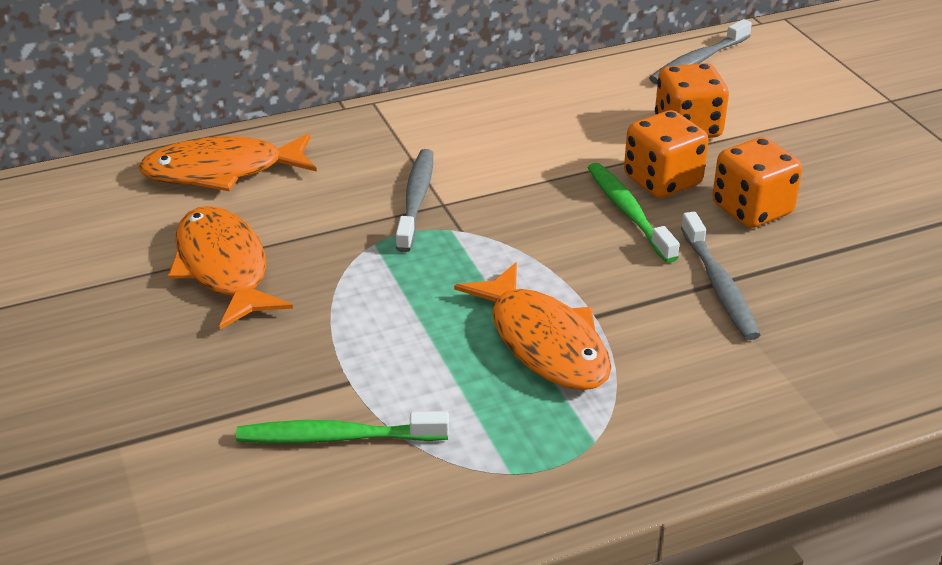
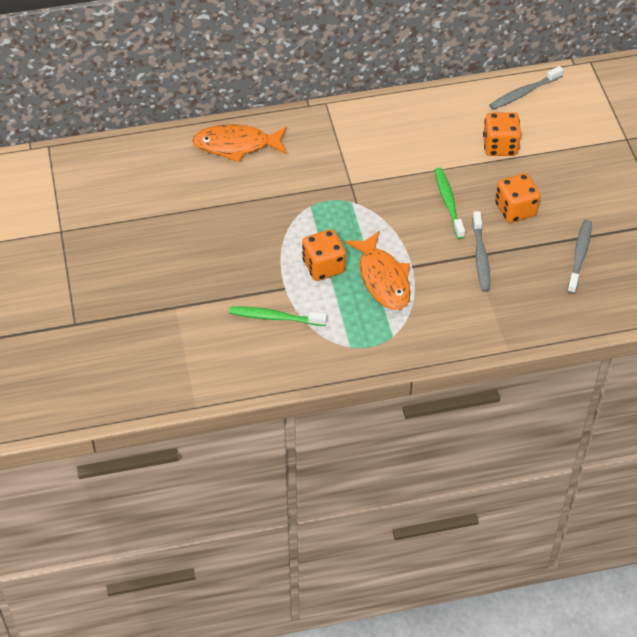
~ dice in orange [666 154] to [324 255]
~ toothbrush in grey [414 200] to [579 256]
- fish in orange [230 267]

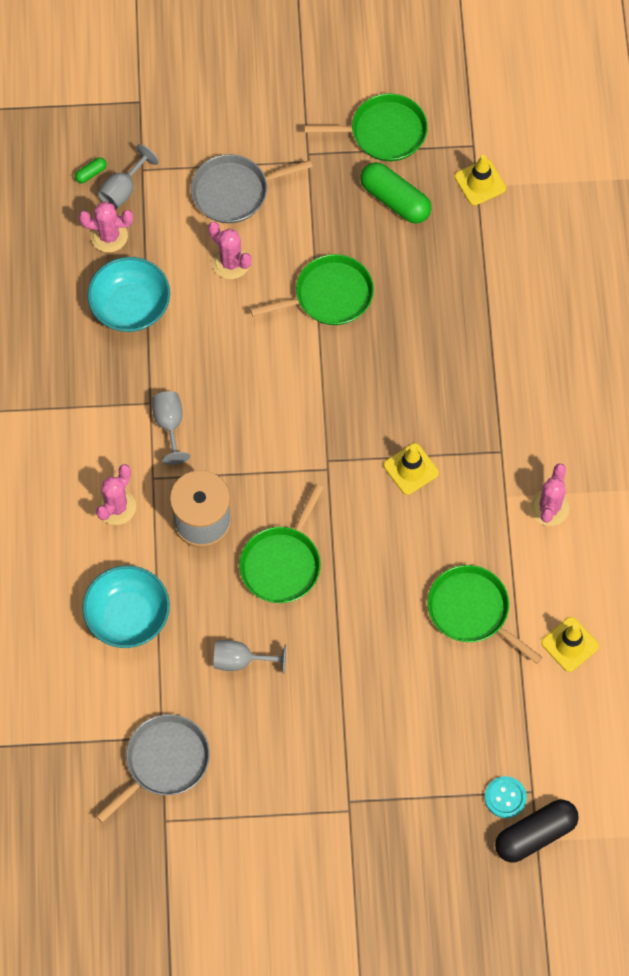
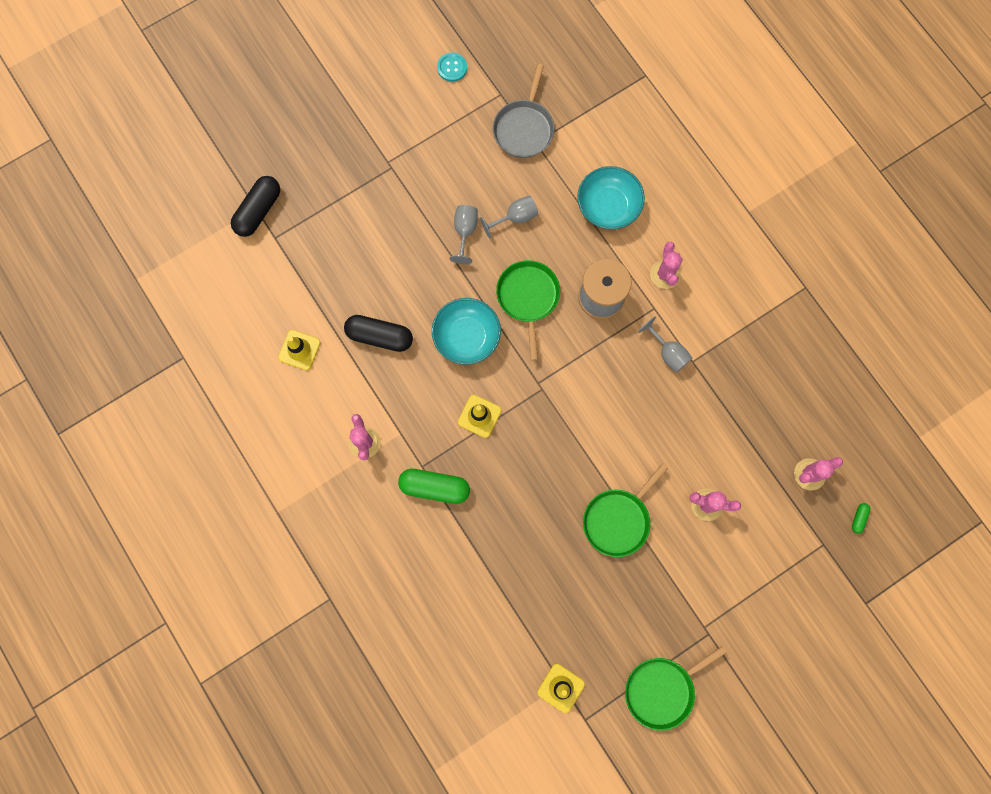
~ goblet in grey [128 176] to [464 234]
- pan in grey [252 188]
~ capsule in green [395 193] to [434 486]
~ bowl in turquoise [128 294] to [466 331]
~ pan in green [485 614] to capsule in black [378 333]
~ button in turquoise [506 797] to [452 67]

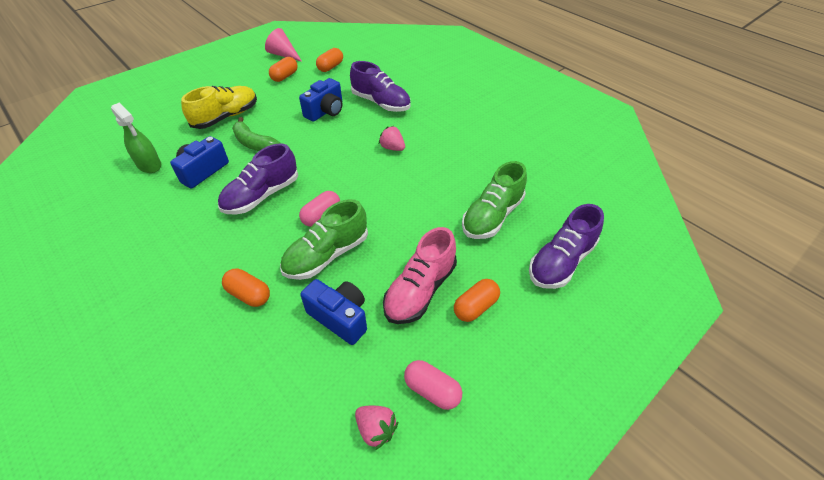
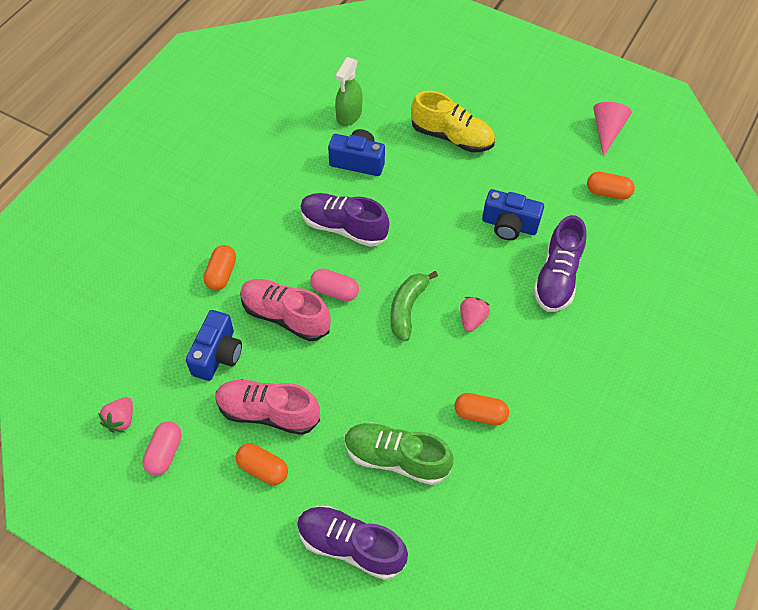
~ capsule in orange [283 69] to [482 409]
~ banana in green [256 134] to [414 306]
~ shoe in green [324 239] to shoe in pink [285 310]

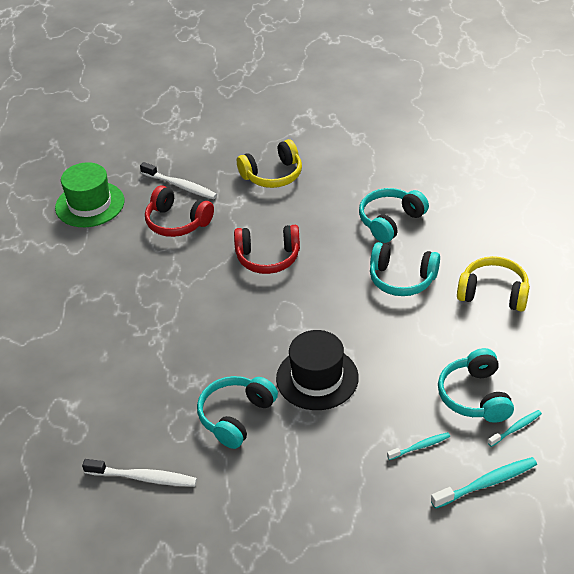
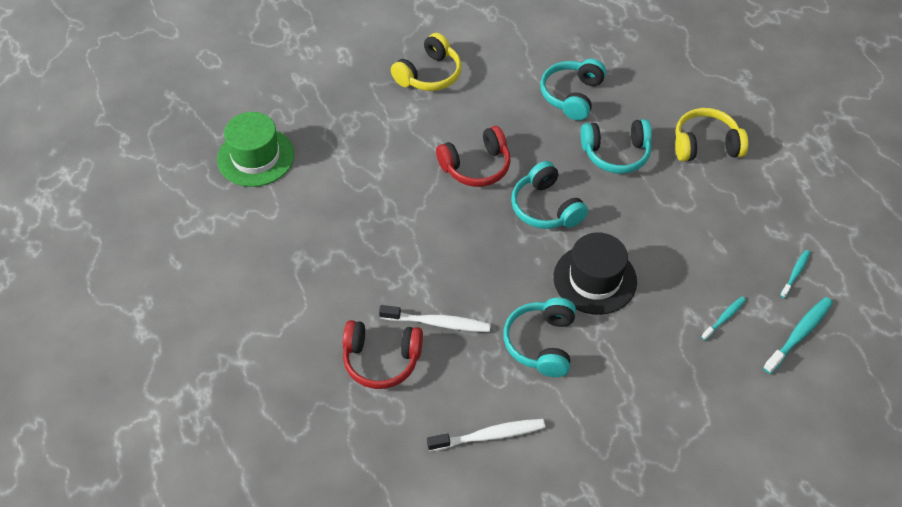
~ toothbrush in white [178 180] to [435 318]
~ headphones in red [179 211] to [383 354]
~ headphones in turquoise [476 385] to [549 195]

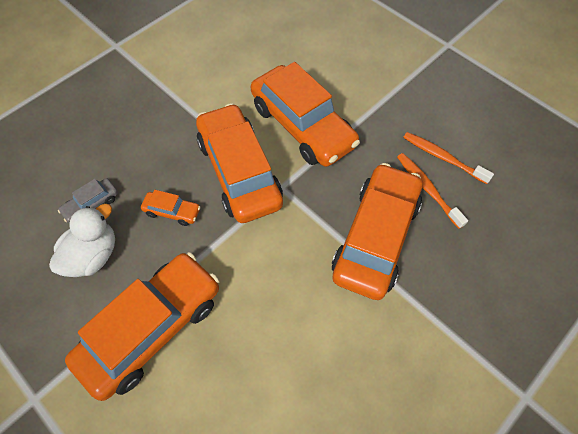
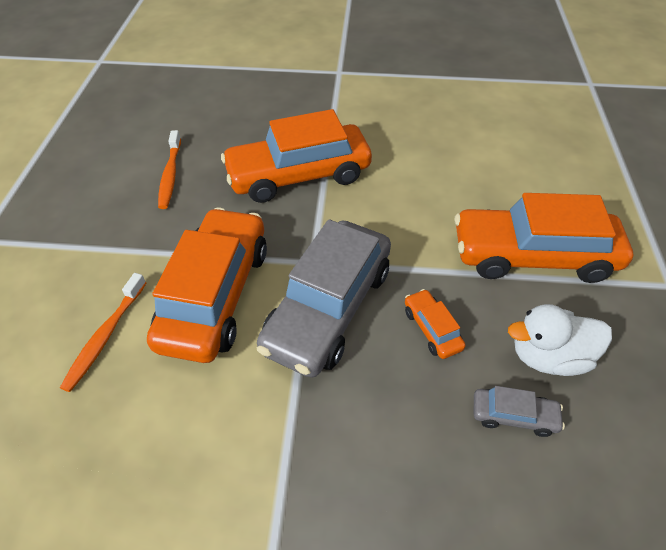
~ car in orange [239 163] to car in grey [323 298]
~ toothbrush in orange [432 191] to [103 332]

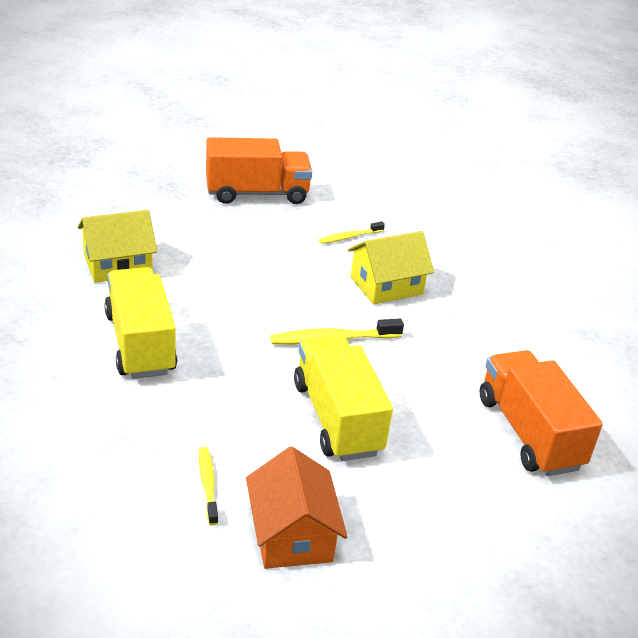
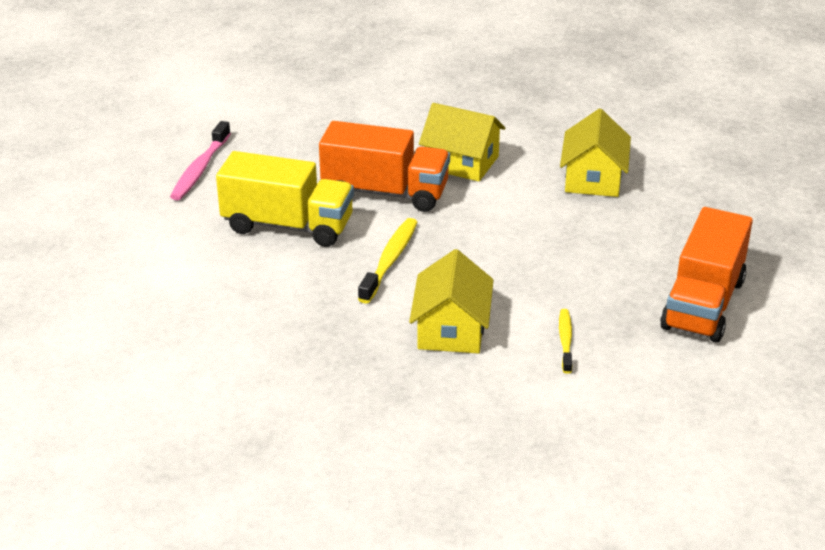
~ truck in yellow [140 323] to house in yellow [462 142]
~ truck in orange [541 413] to [384 166]
- toothbrush in yellow [208 486]
~ house in orange [297 508] to toothbrush in pink [200 161]

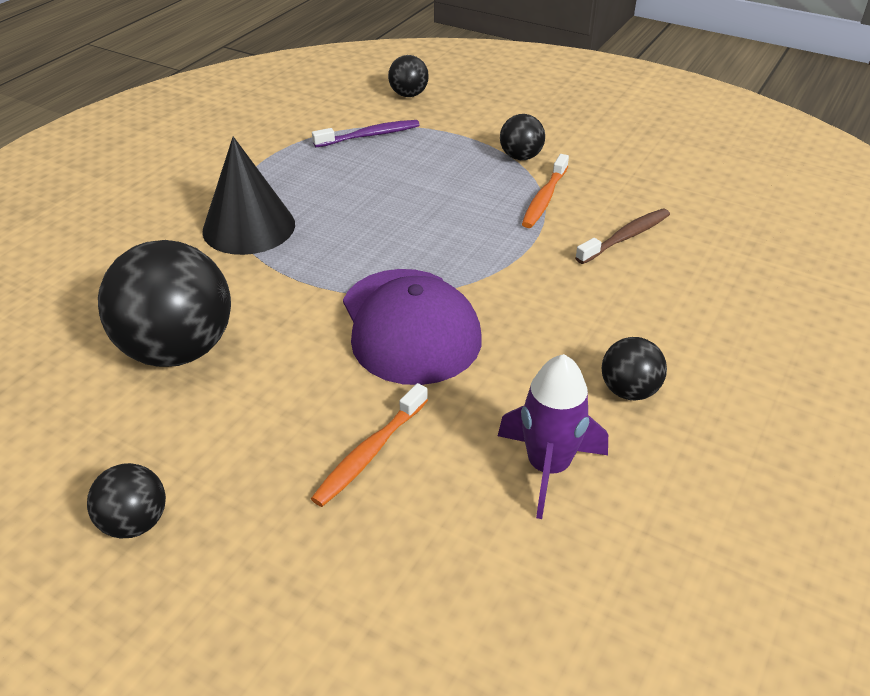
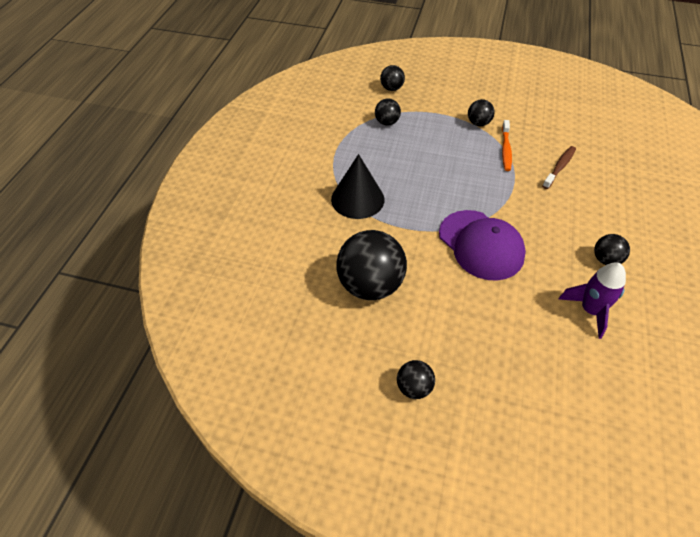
~ toothbrush in purple [365 133] to ball in black [388 112]
- toothbrush in orange [369 445]

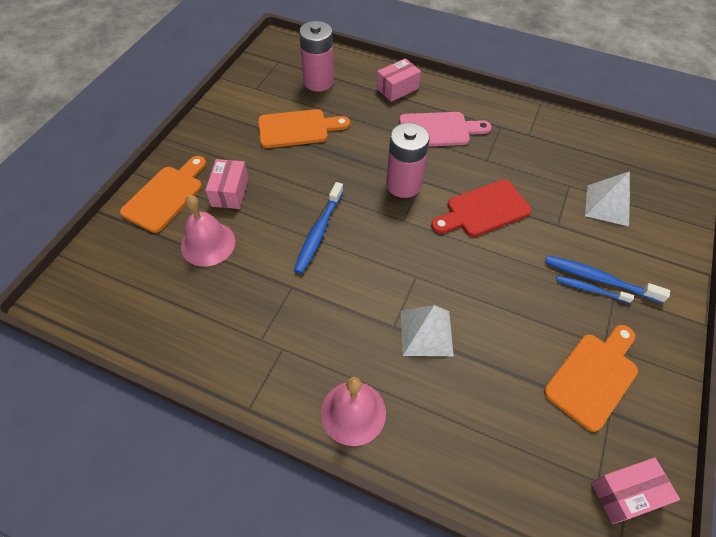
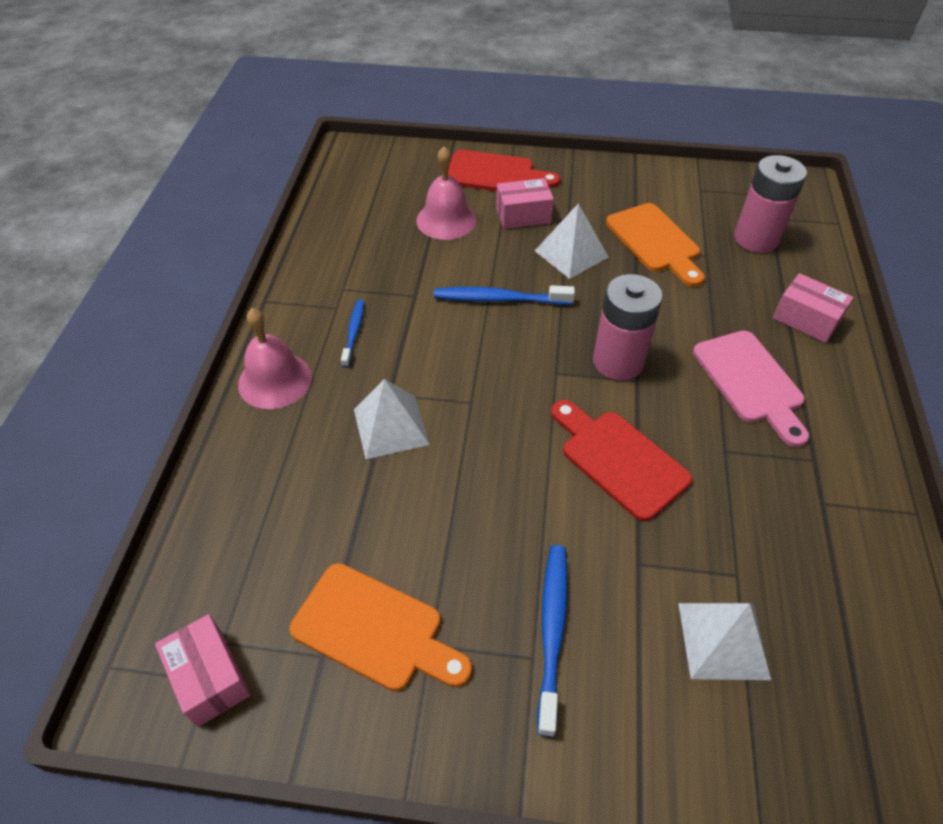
~ cutting board in orange [163 194] to cutting board in red [504 170]
~ toothbrush in blue [595 289] to [352 334]
+ pyramid in white [572 241]

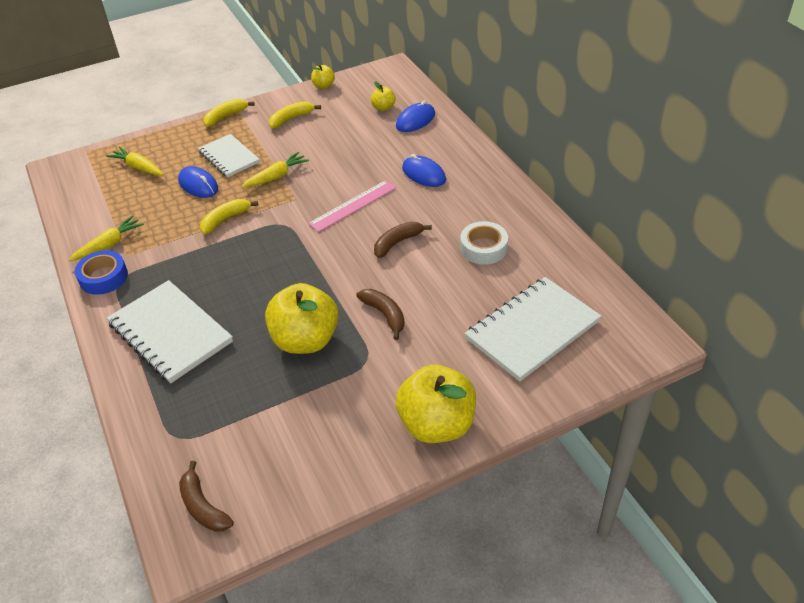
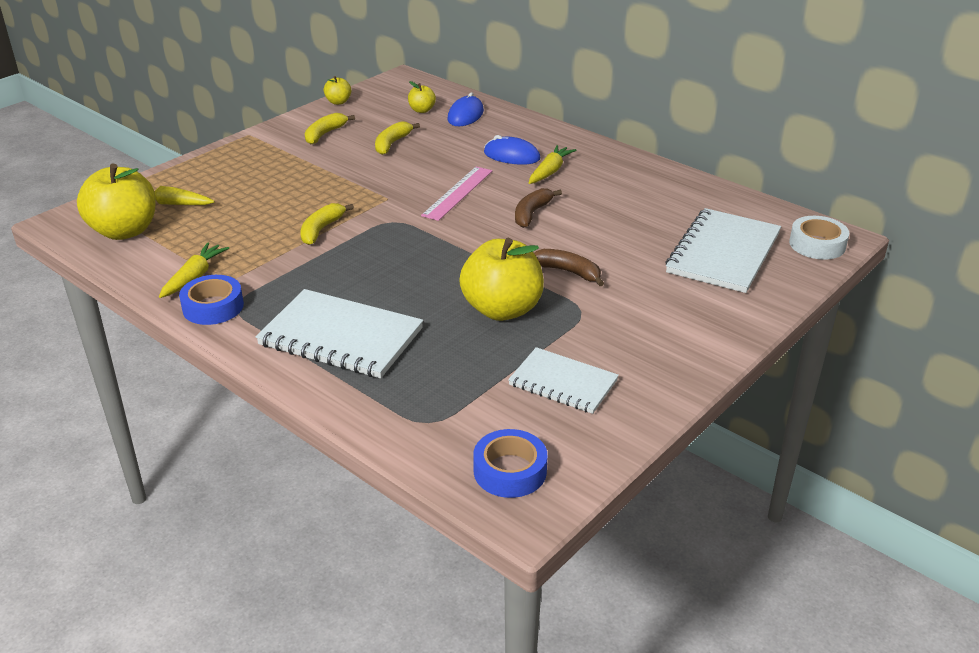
~ banana in yellow [229 113] to [397 138]
~ notebook in white [229 155] to [563 380]
~ carrot in yellow [275 170] to [552 164]
- mouse in blue [198 182]
~ tape in white [484 243] to [819 238]
~ apple in yellow [436 403] to [116 202]
~ banana in brown [206 496] to tape in blue [510 463]

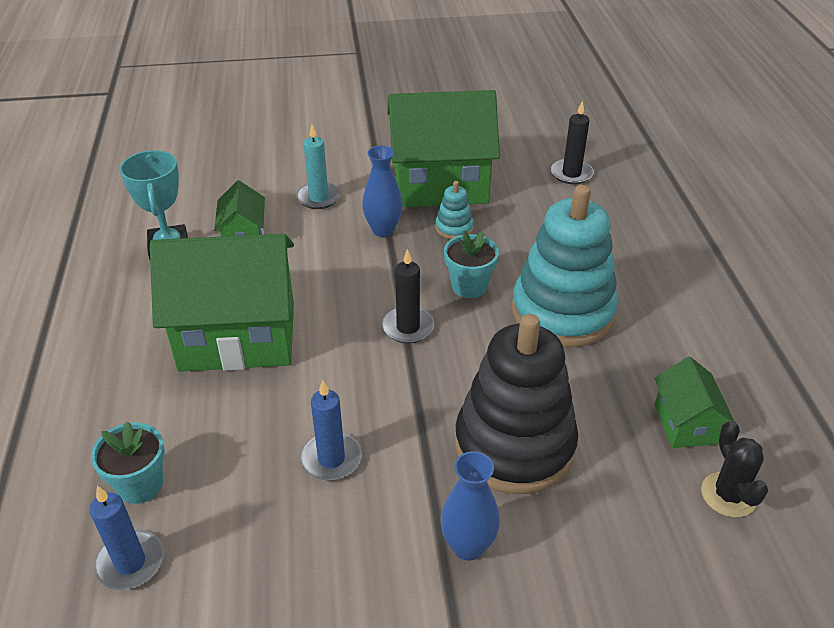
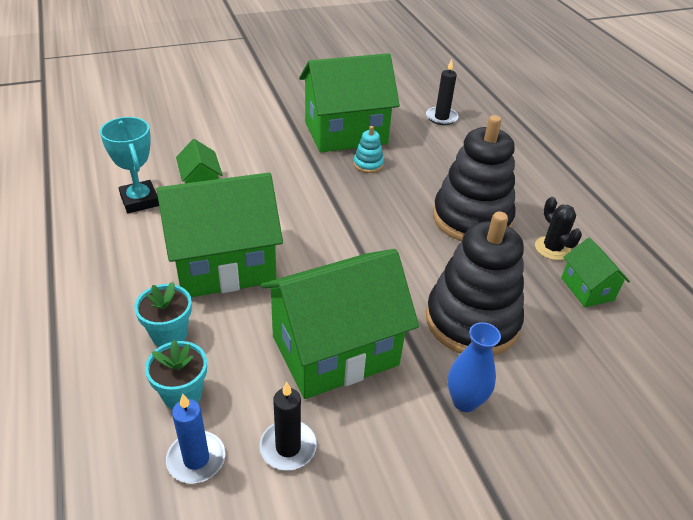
- candle in turquoise [319 167]
- vase in blue [382 191]
~ stacking toy in turquoise [565 266] to stacking toy in black [474 178]
~ flower pot in turquoise [471 264] to [163 314]
~ candle in black [408 296] to [288 426]
~ candle in blue [331 430] to house in green [340 324]
~ cactus in black [734 469] to [558 228]

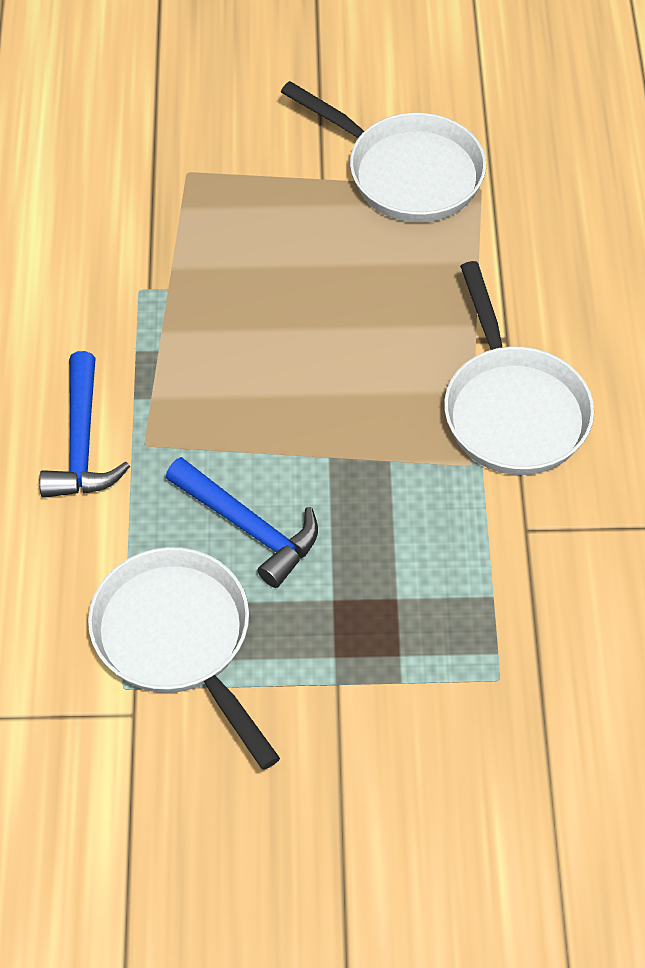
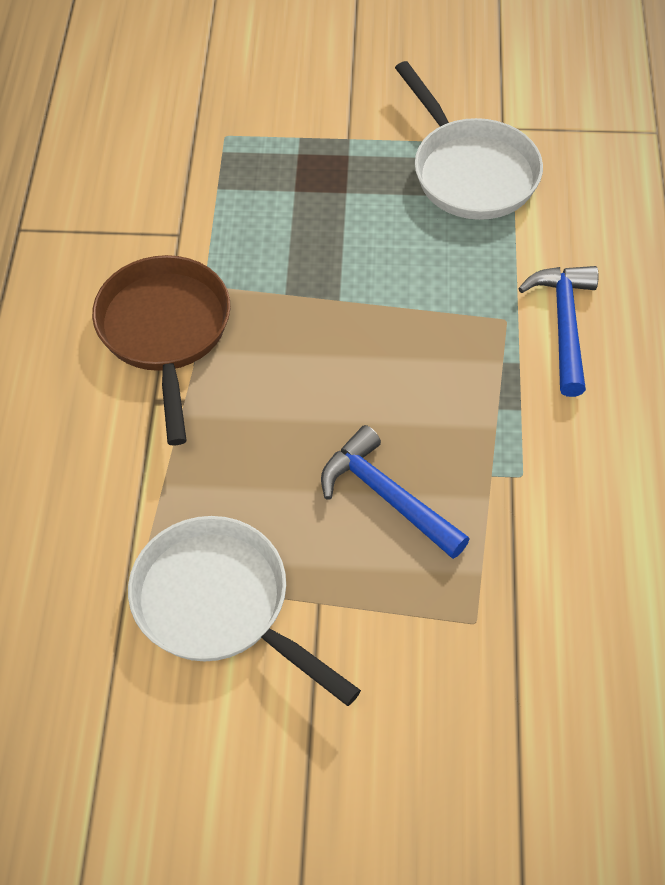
~ pan in white [519 368] to pan in brown [161 350]
~ hammer in blue [242 522] to [395 492]

